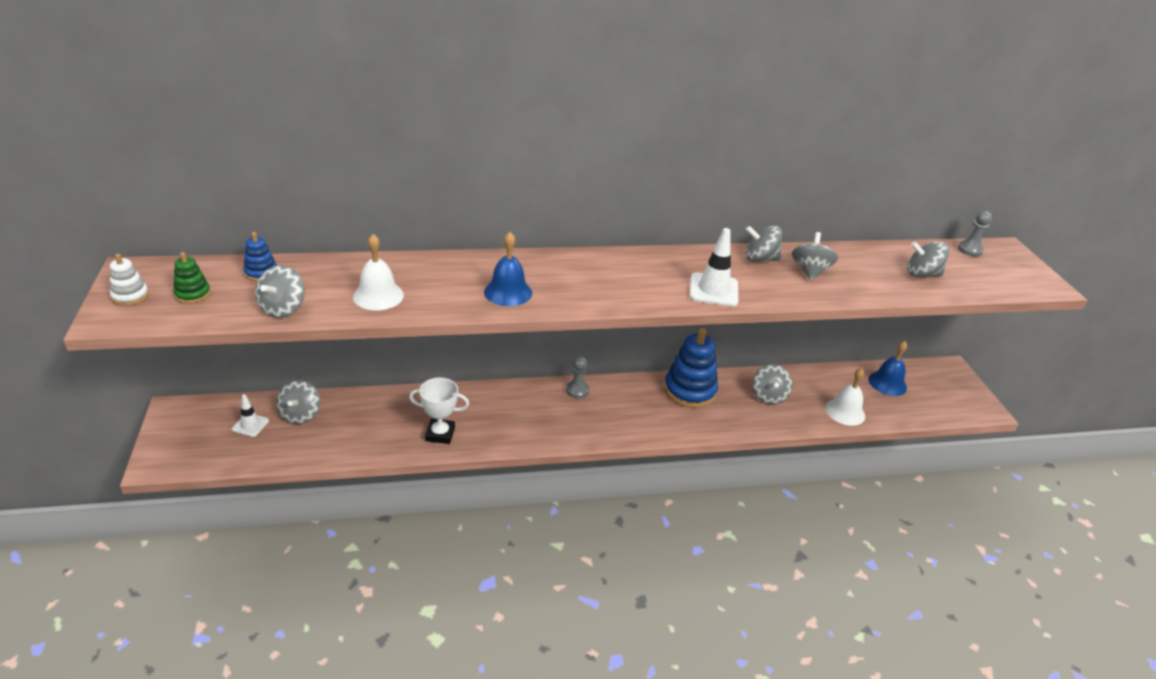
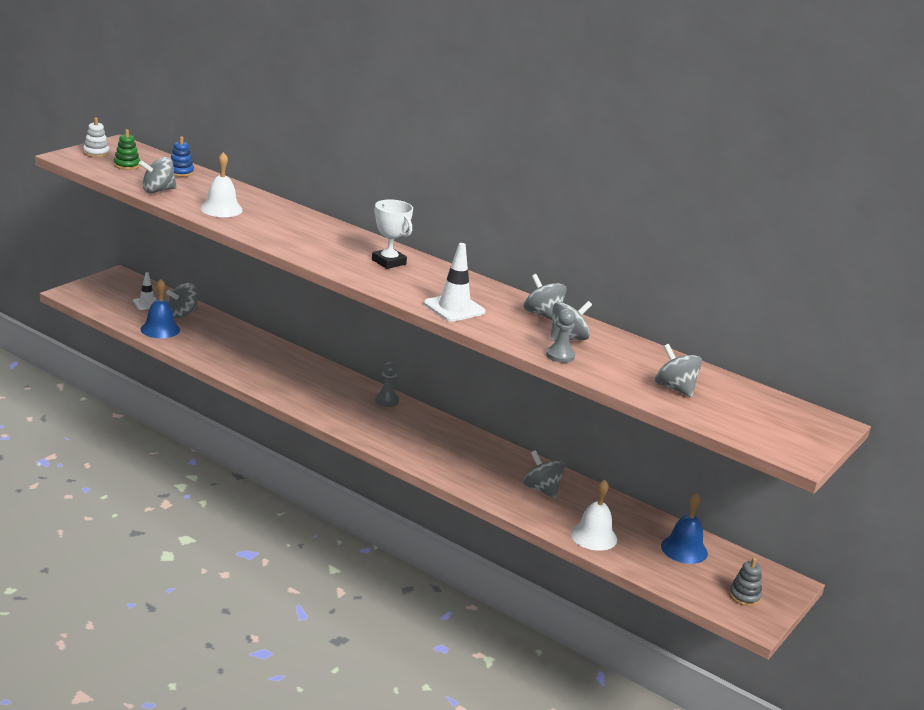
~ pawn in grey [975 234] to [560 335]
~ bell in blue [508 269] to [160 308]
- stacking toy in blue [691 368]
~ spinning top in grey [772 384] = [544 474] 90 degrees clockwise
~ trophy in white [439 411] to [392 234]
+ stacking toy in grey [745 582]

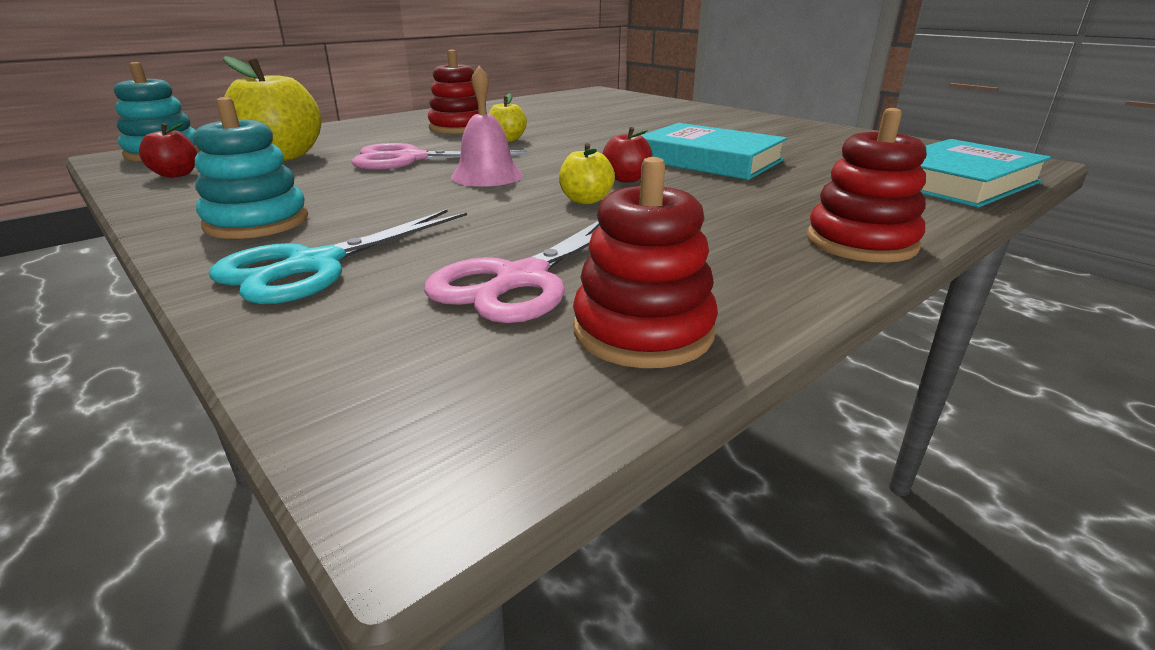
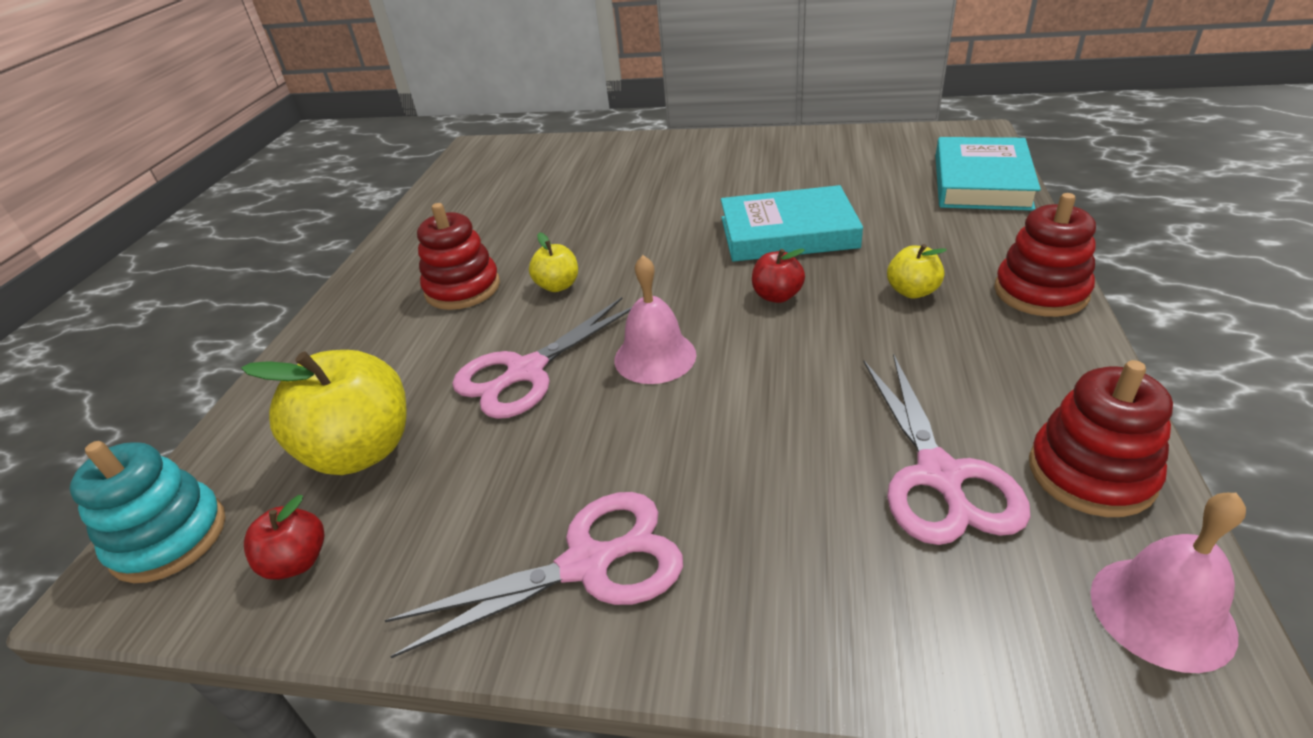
~ stacking toy in turquoise [251 168] to scissors in pink [533 575]
~ apple in yellow [587 173] to [917 271]
- scissors in turquoise [338 256]
+ bell in pink [1168 583]

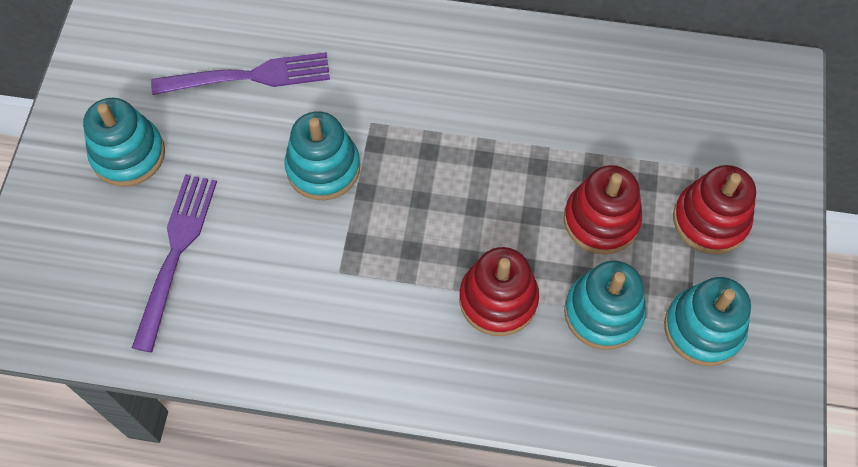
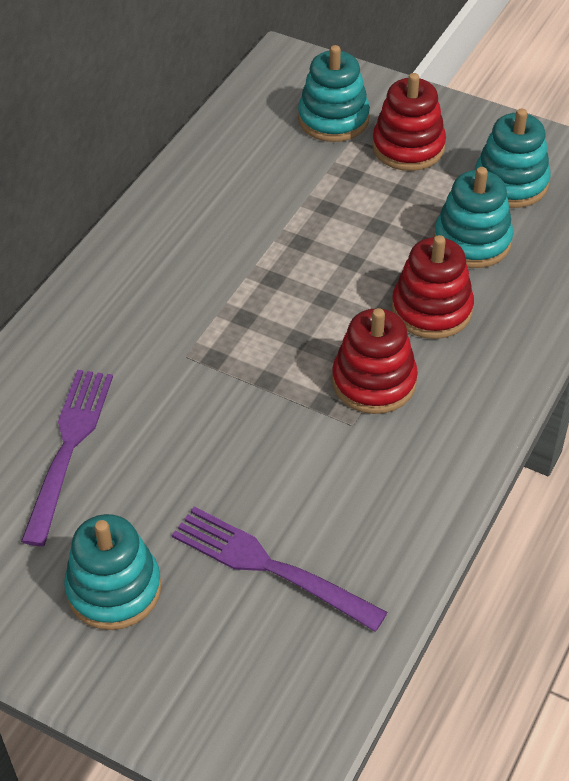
~ stacking toy in turquoise [322 155] to [334 93]
~ stacking toy in red [603 209] to [375 361]

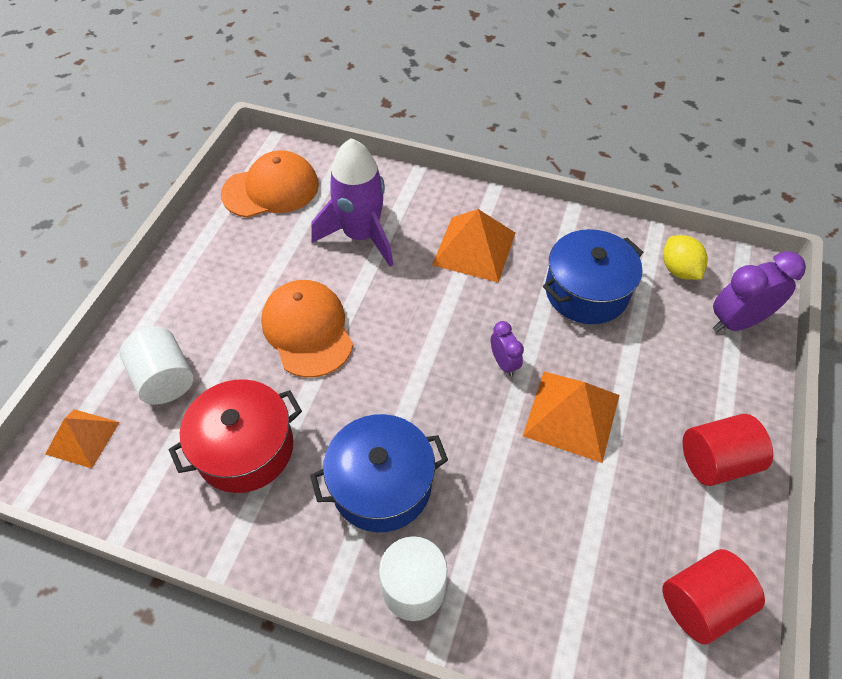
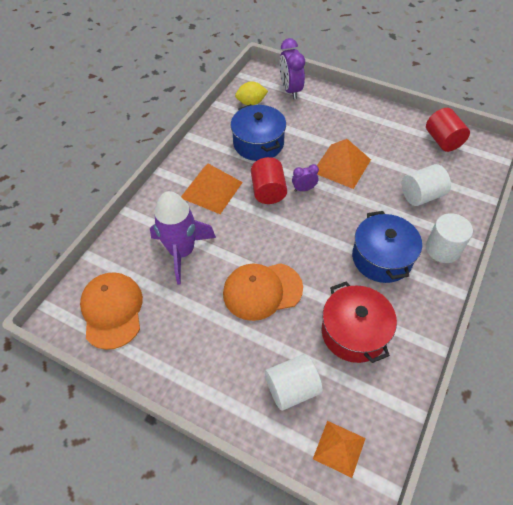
~ cylinder in red [727 450] to [269 180]
+ cylinder in white [426 185]

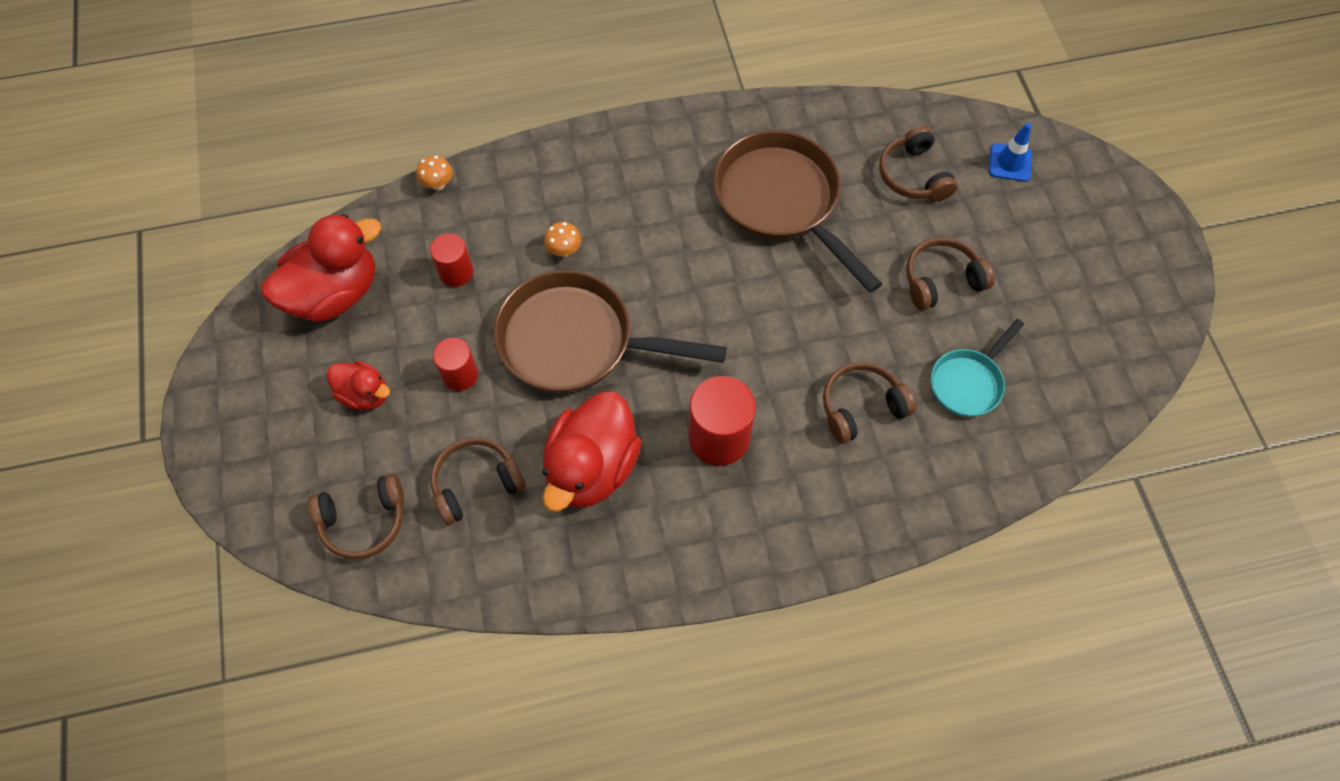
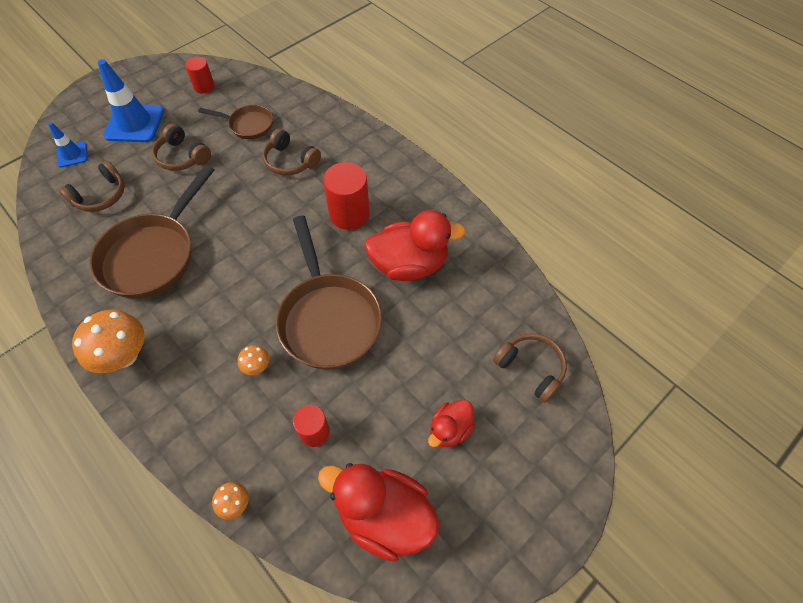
~ pan in turquoise [977 368] to pan in brown [235 122]
~ cylinder in red [455 364] to [200 75]
~ duck in red [358 385] = [451 423] 135 degrees counterclockwise
- headphones in brown [478 481]
+ traffic cone in blue [131 100]
+ mushroom in orange [108 341]

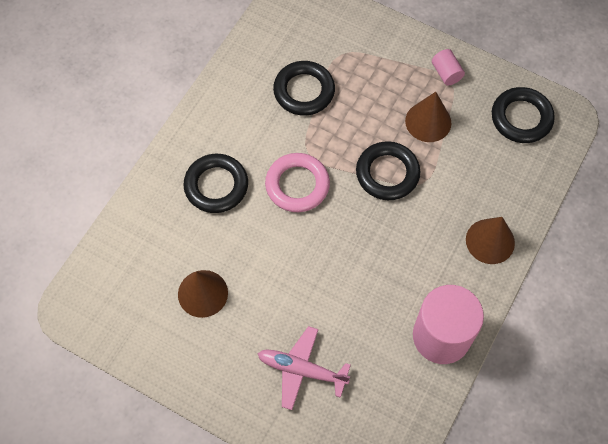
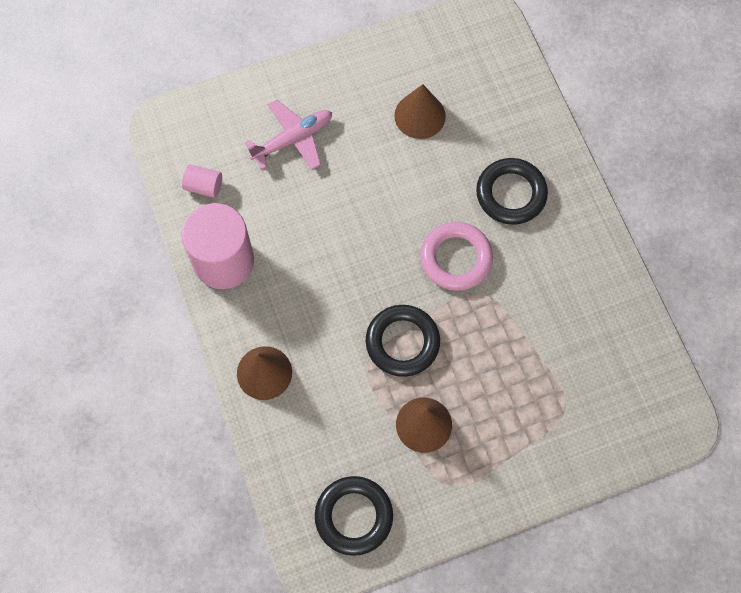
~ cylinder in pink [448 67] to [202 181]
- ring in black [304 88]

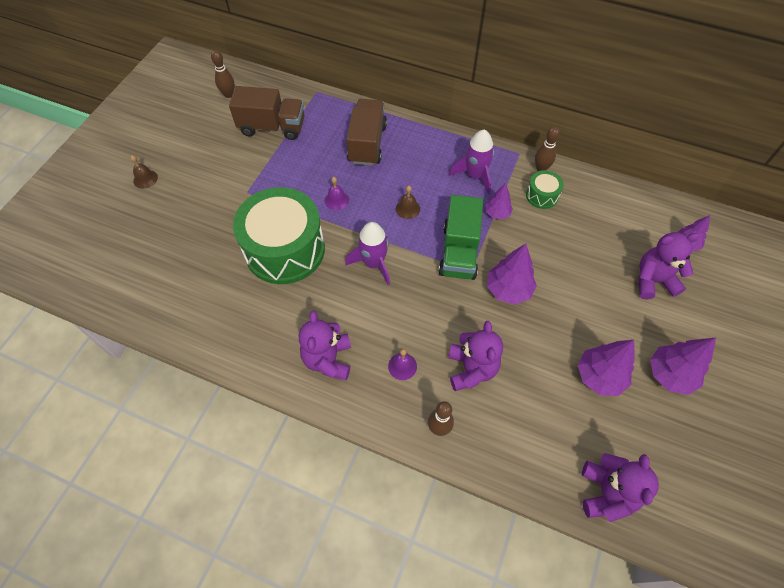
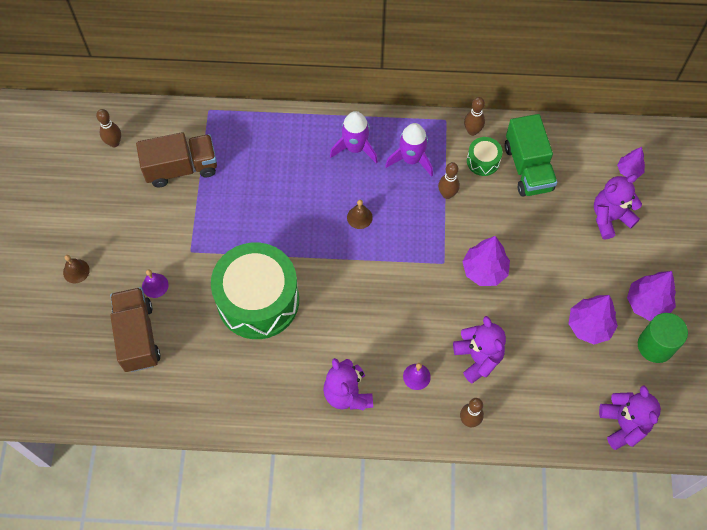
~ truck in brown [366 132] to [135 329]
~ bell in purple [337 193] to [155 283]
~ tree in purple [499 201] to bowling pin in brown [449 180]
~ truck in green [461 237] to [531 155]
~ rocket in purple [367 253] to [354 137]
+ cylinder in green [663 338]

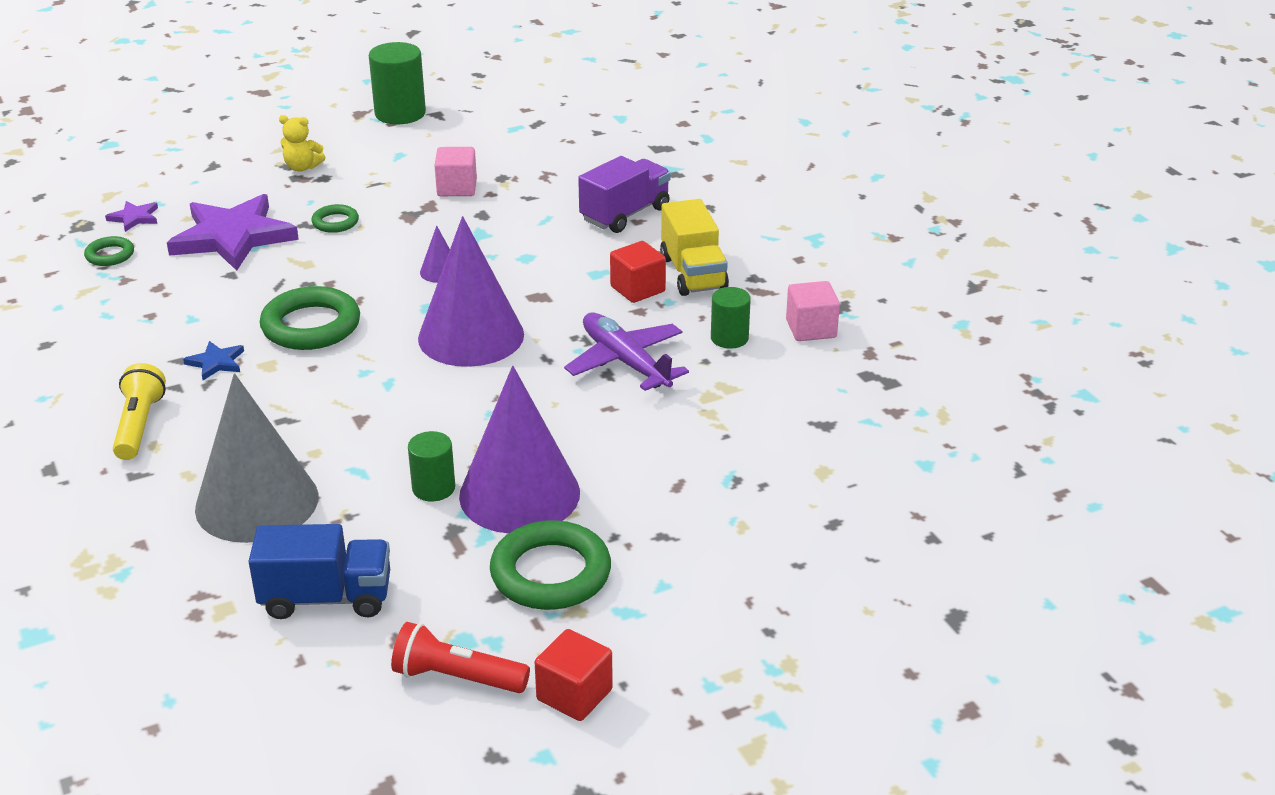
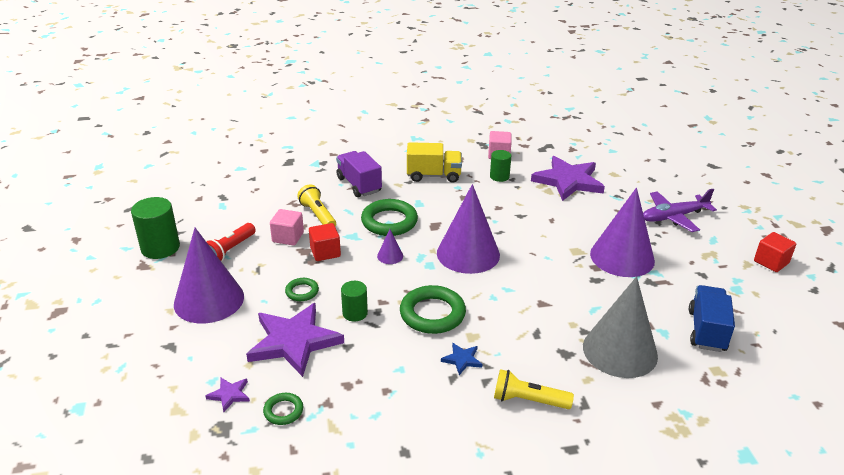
~ teddy bear in yellow [302 143] to cone in purple [209 275]
~ cube in red [638 272] to [325 242]
~ plane in purple [626 352] to [680 210]
~ cylinder in green [431 466] to [354 301]
~ ring in green [550 565] to [389 217]
~ flashlight in red [460 657] to [231 242]
+ star in purple [568 178]
+ flashlight in yellow [316 205]

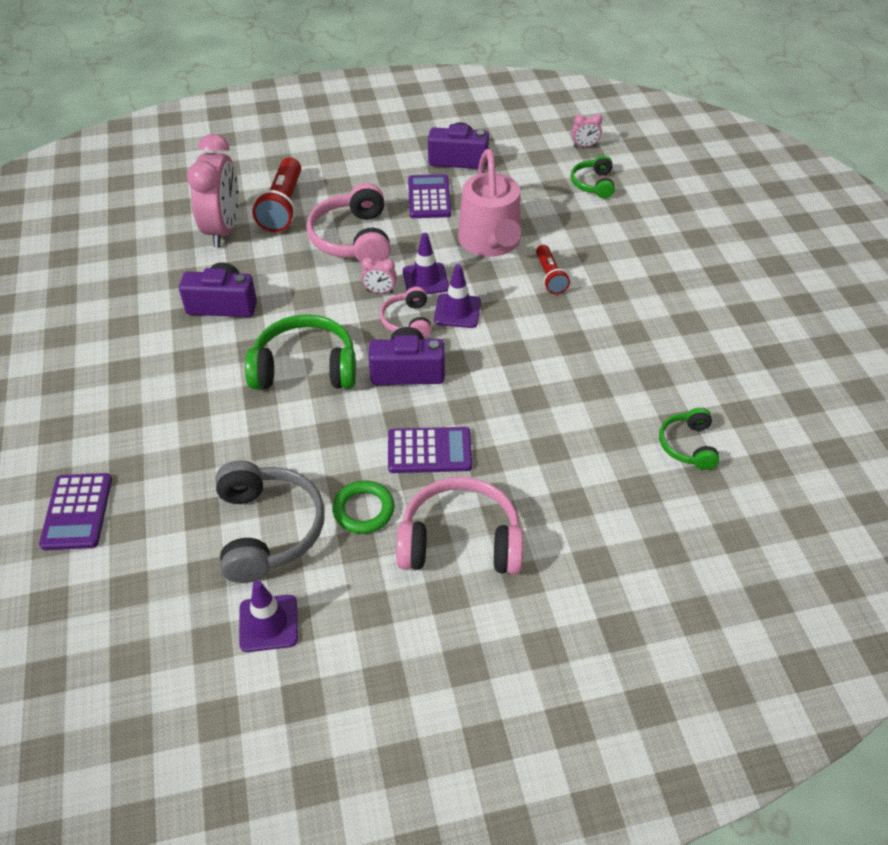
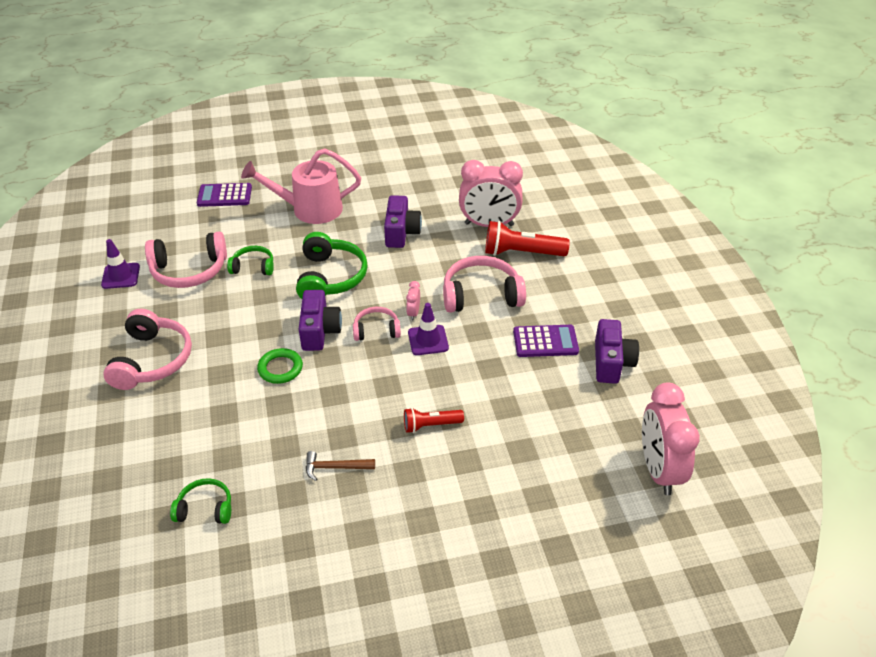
~ clock in pink [586 130] = [671 439] x2.40
~ watering can in pink [489 203] to [301 186]
~ headphones in green [593 176] to [250 260]
- traffic cone in purple [457 296]
- calculator in purple [430 450]
~ headphones in grey [270 521] to headphones in pink [186 260]
~ ring in green [363 507] to [280 366]
+ hammer in brown [340 466]

